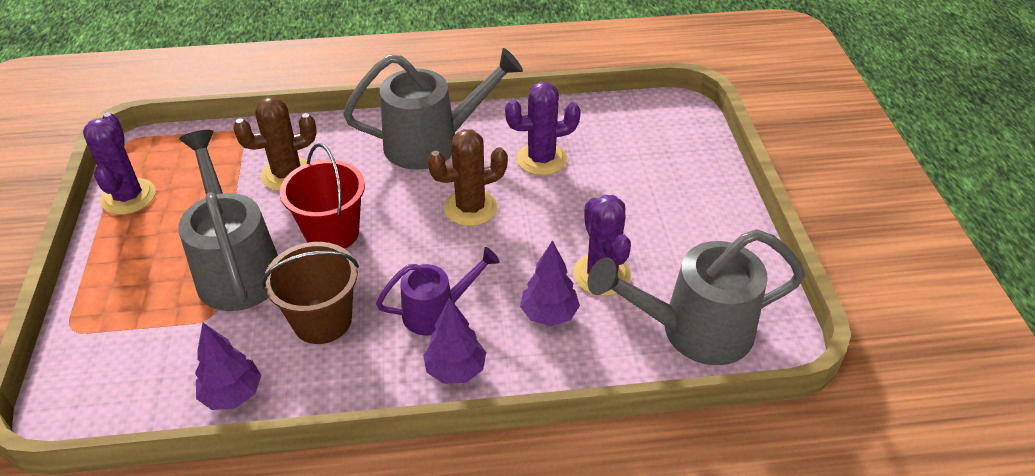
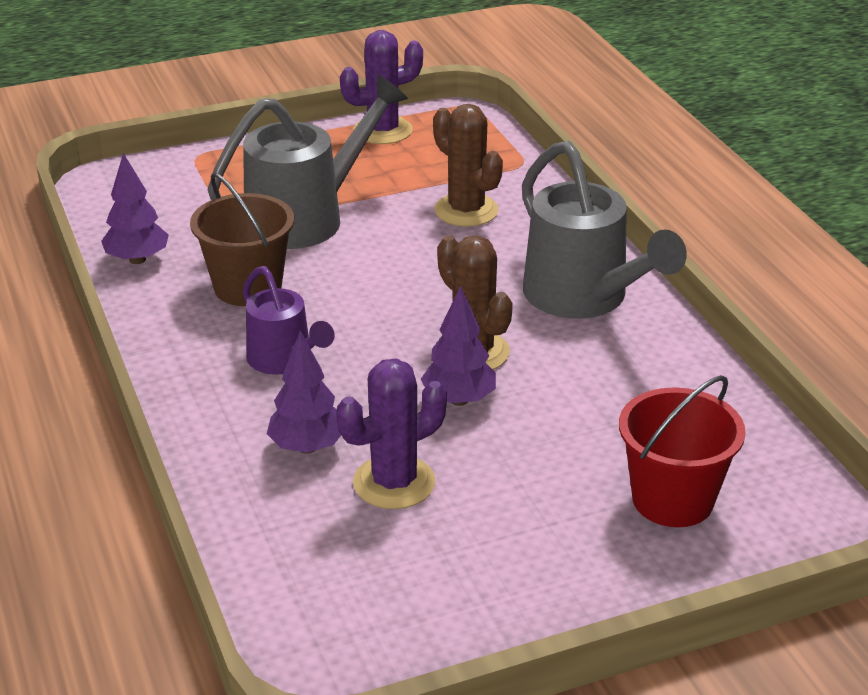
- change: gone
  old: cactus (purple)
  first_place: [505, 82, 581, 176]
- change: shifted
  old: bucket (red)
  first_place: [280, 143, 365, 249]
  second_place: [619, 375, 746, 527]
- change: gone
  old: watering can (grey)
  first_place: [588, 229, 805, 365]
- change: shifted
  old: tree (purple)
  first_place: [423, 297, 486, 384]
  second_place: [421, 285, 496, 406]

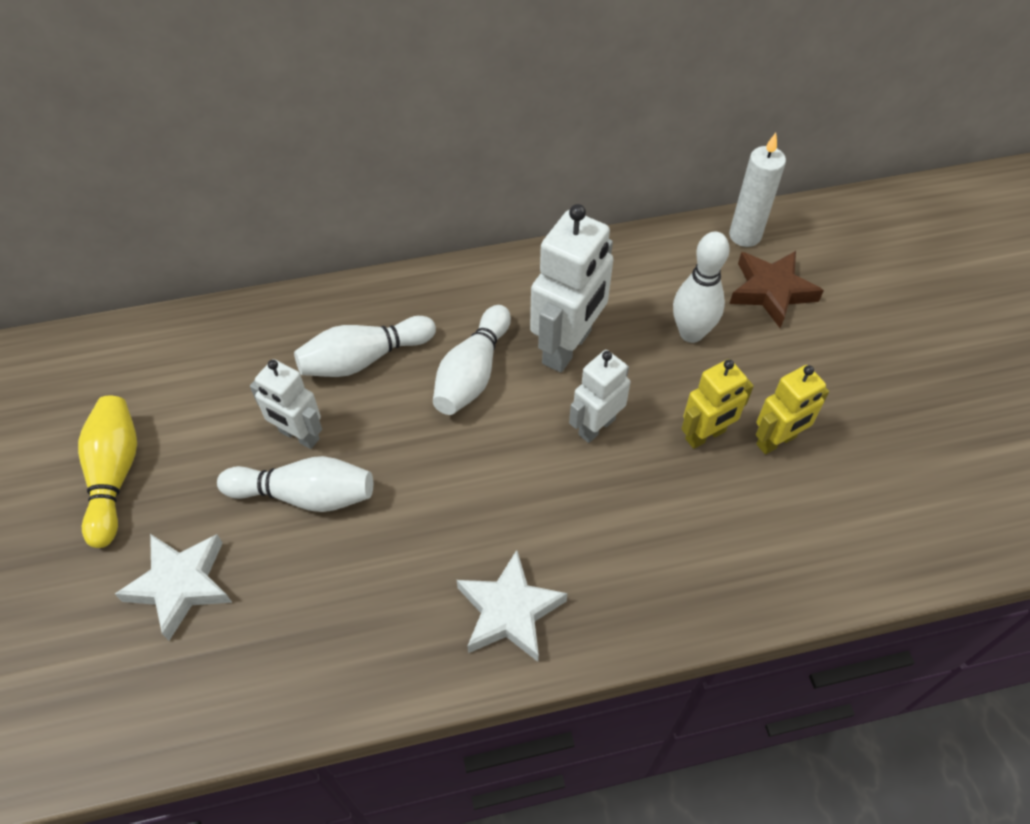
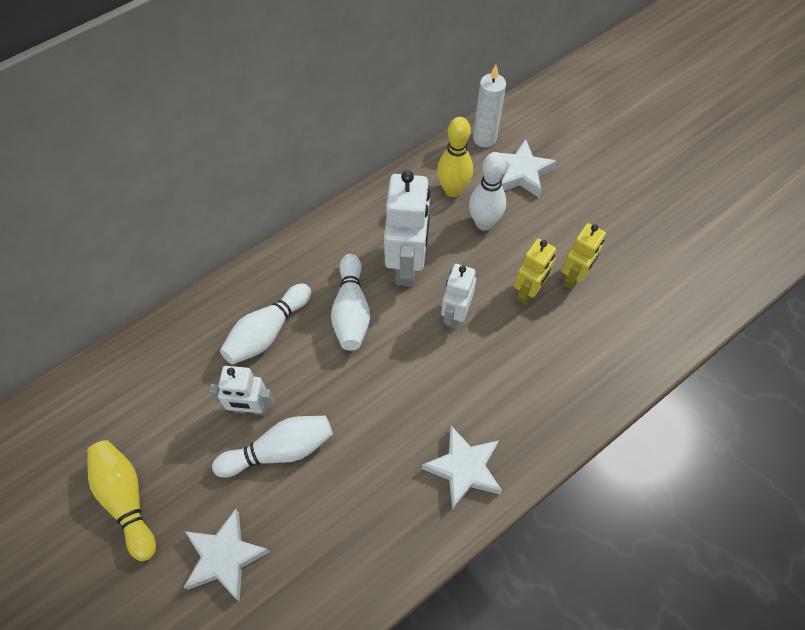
- change: repainted
  old: star (brown)
  new: star (white)
  first_place: [729, 251, 824, 328]
  second_place: [501, 139, 556, 197]
- change: new
  new: bowling pin (yellow)
  second_place: [437, 117, 473, 197]

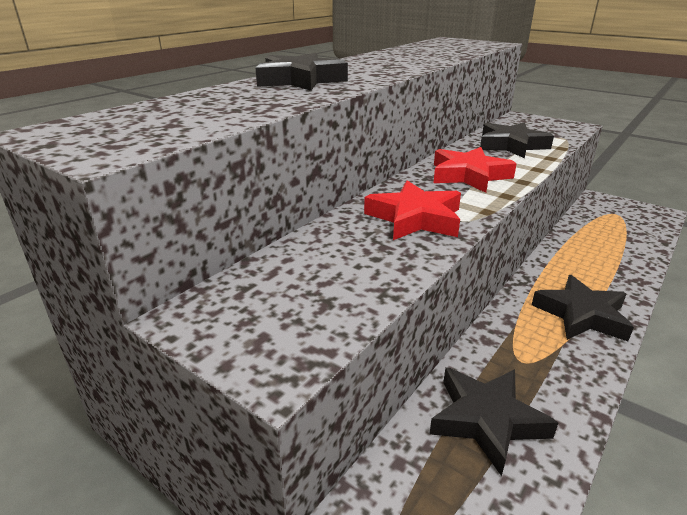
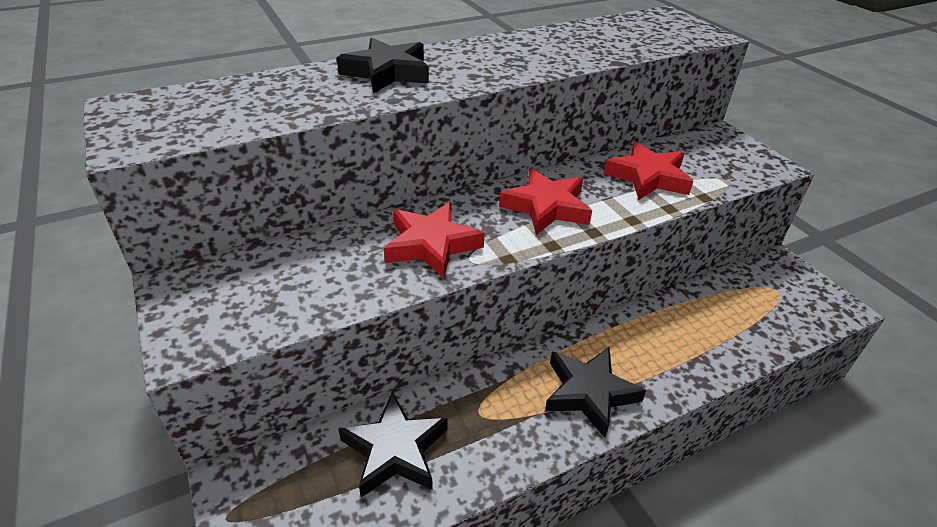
- change: repainted
  old: star (black)
  new: star (red)
  first_place: [480, 122, 554, 158]
  second_place: [604, 141, 693, 200]

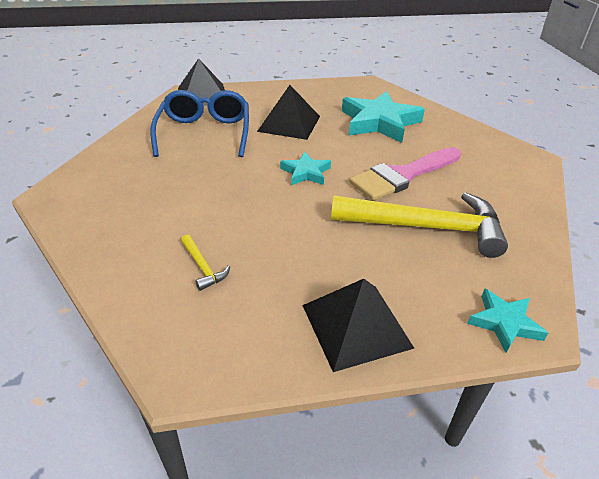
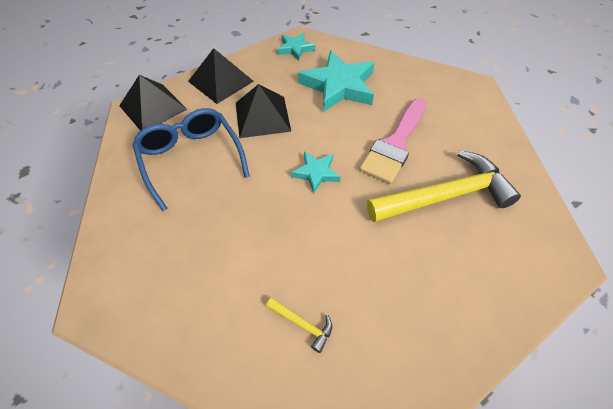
- change: shifted
  old: pyramid (black)
  first_place: [302, 279, 414, 372]
  second_place: [188, 48, 254, 104]
- change: shifted
  old: star (turquoise)
  first_place: [467, 289, 548, 353]
  second_place: [277, 33, 315, 61]

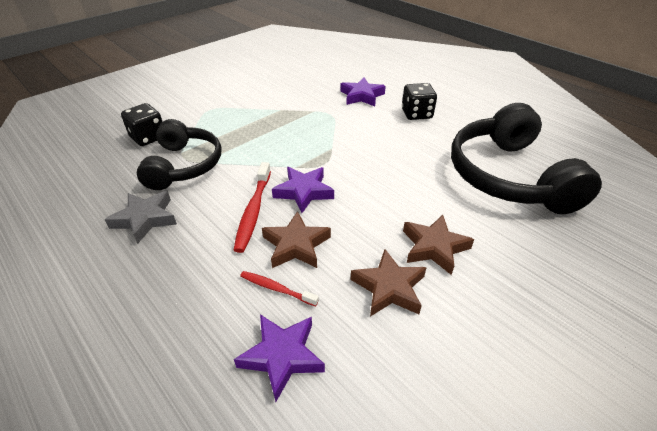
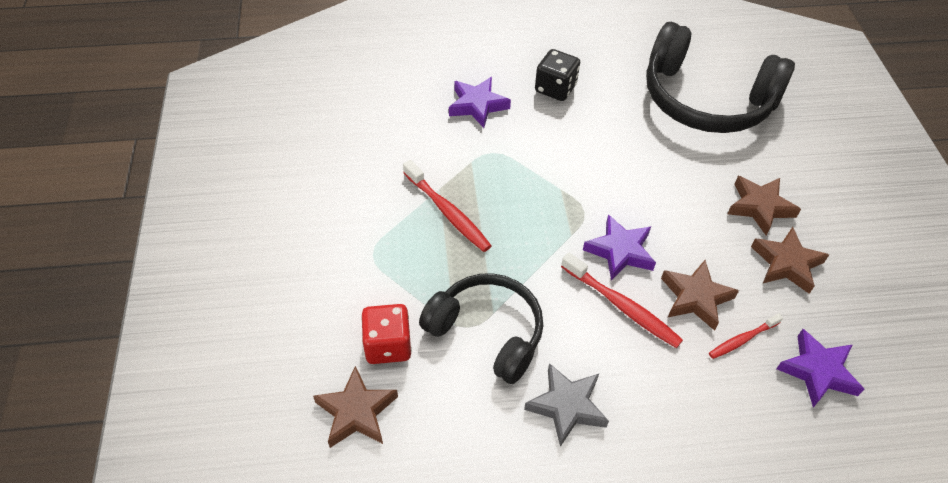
- change: repainted
  old: dice (black)
  new: dice (red)
  first_place: [121, 103, 162, 146]
  second_place: [361, 304, 412, 364]
- change: new
  new: toothbrush (red)
  second_place: [403, 160, 492, 252]
- change: new
  new: star (brown)
  second_place: [313, 366, 398, 448]

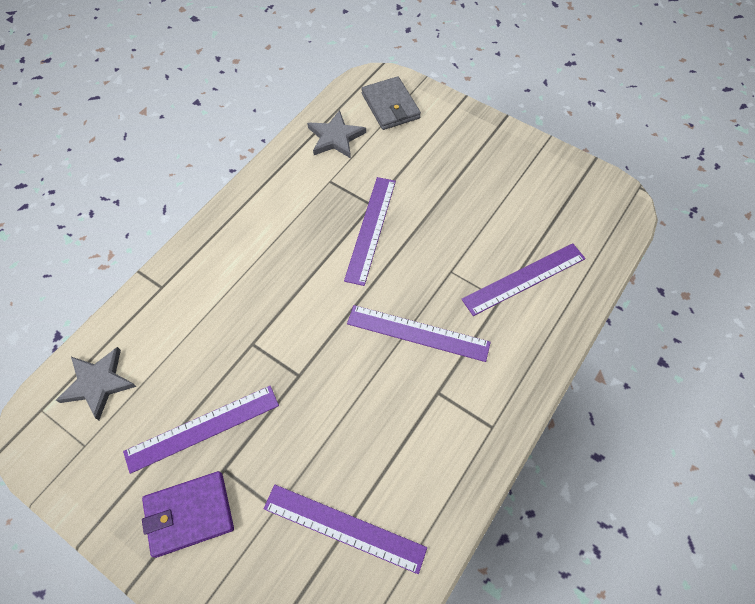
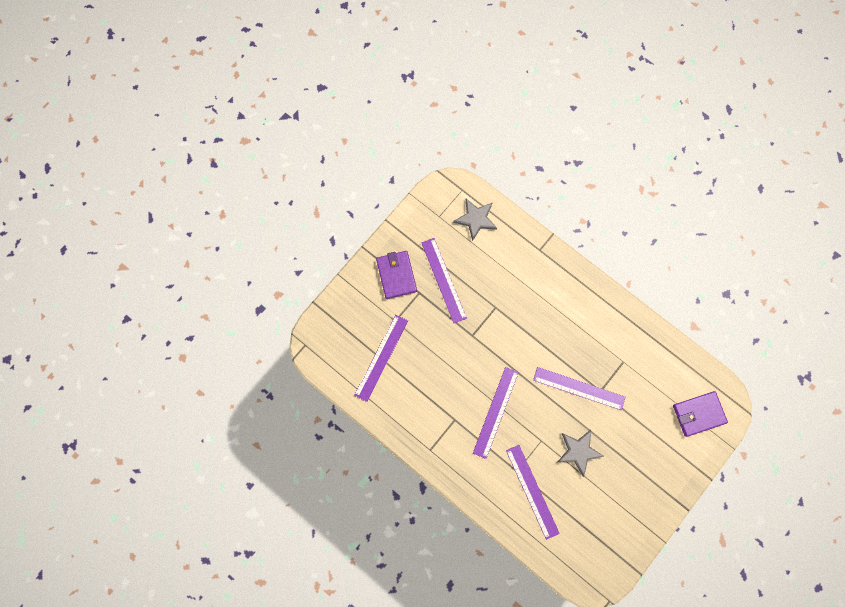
- change: repainted
  old: wallet (grey)
  new: wallet (purple)
  first_place: [361, 76, 421, 130]
  second_place: [673, 391, 728, 437]
- change: shifted
  old: star (grey)
  first_place: [307, 110, 366, 158]
  second_place: [558, 430, 604, 477]

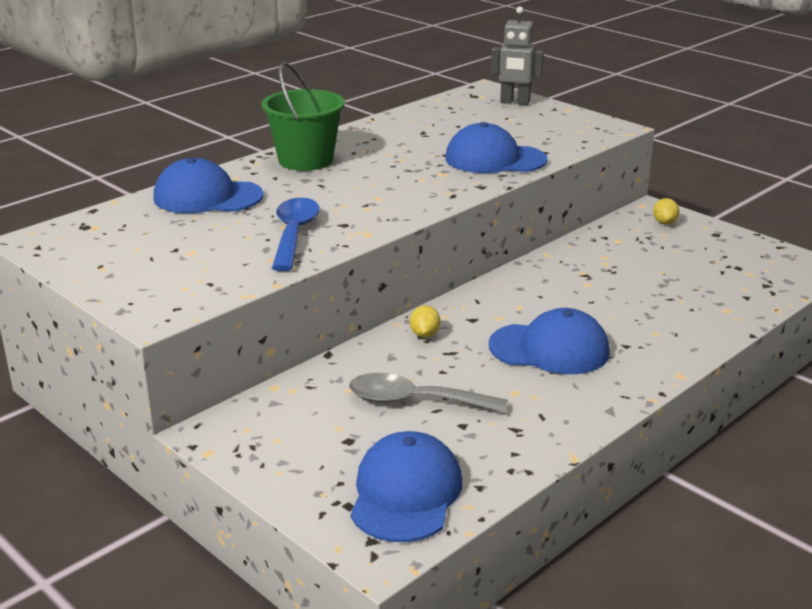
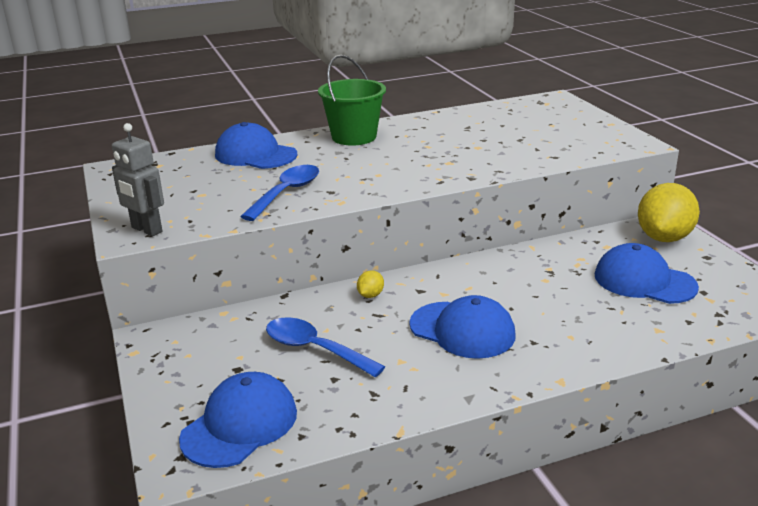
- change: shifted
  old: robot (grey)
  first_place: [491, 6, 544, 105]
  second_place: [112, 123, 164, 236]
- change: shifted
  old: cap (blue)
  first_place: [445, 122, 548, 173]
  second_place: [595, 243, 699, 304]
- change: scaled
  old: lemon (yellow)
  first_place: [653, 198, 679, 224]
  second_place: [638, 183, 700, 242]
  factor: 2.39
- change: repainted
  old: spoon (grey)
  new: spoon (blue)
  first_place: [349, 373, 508, 413]
  second_place: [266, 317, 385, 377]

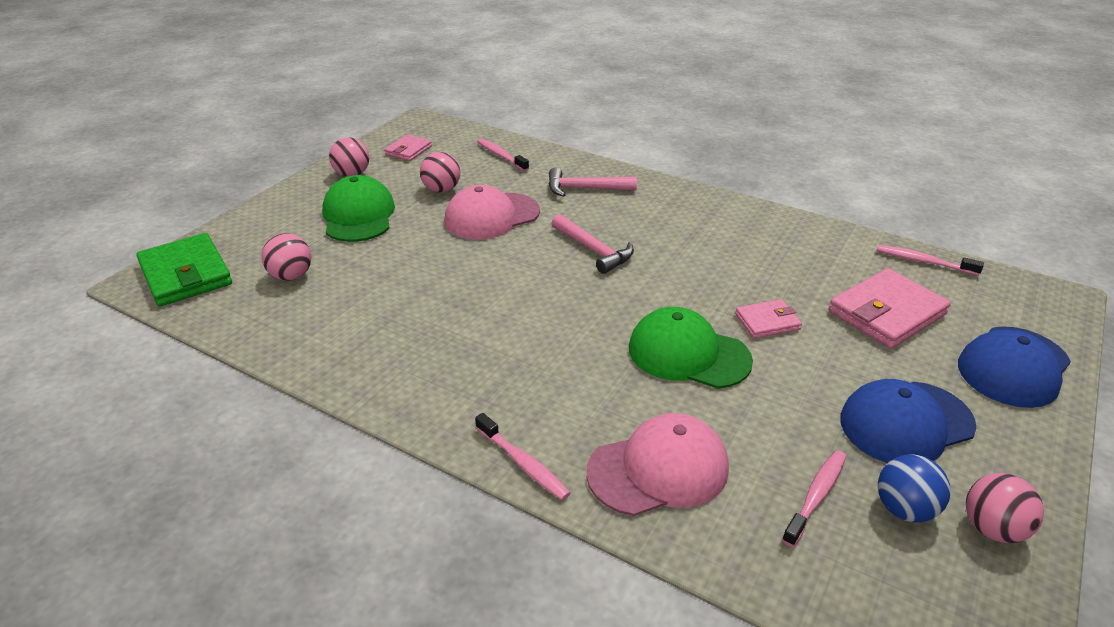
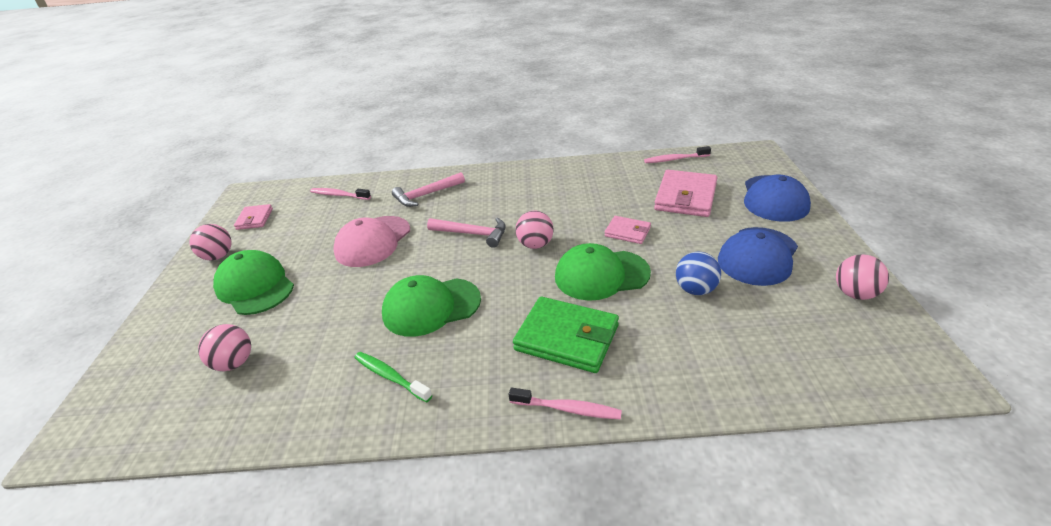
- change: shifted
  old: ball (pink)
  first_place: [420, 152, 460, 193]
  second_place: [515, 211, 554, 249]
- change: shifted
  old: wallet (green)
  first_place: [136, 233, 232, 307]
  second_place: [513, 297, 619, 373]
- change: rotated
  old: wallet (pink)
  first_place: [735, 299, 802, 339]
  second_place: [605, 216, 651, 244]
  degrees: 75
- change: gone
  old: cap (pink)
  first_place: [586, 413, 729, 516]
- change: gone
  old: toothbrush (pink)
  first_place: [782, 450, 846, 547]
- change: shifted
  old: ball (blue)
  first_place: [878, 454, 951, 522]
  second_place: [676, 252, 721, 295]
- change: new
  new: cap (green)
  second_place: [382, 275, 481, 337]
- change: new
  new: toothbrush (green)
  second_place: [354, 352, 432, 403]

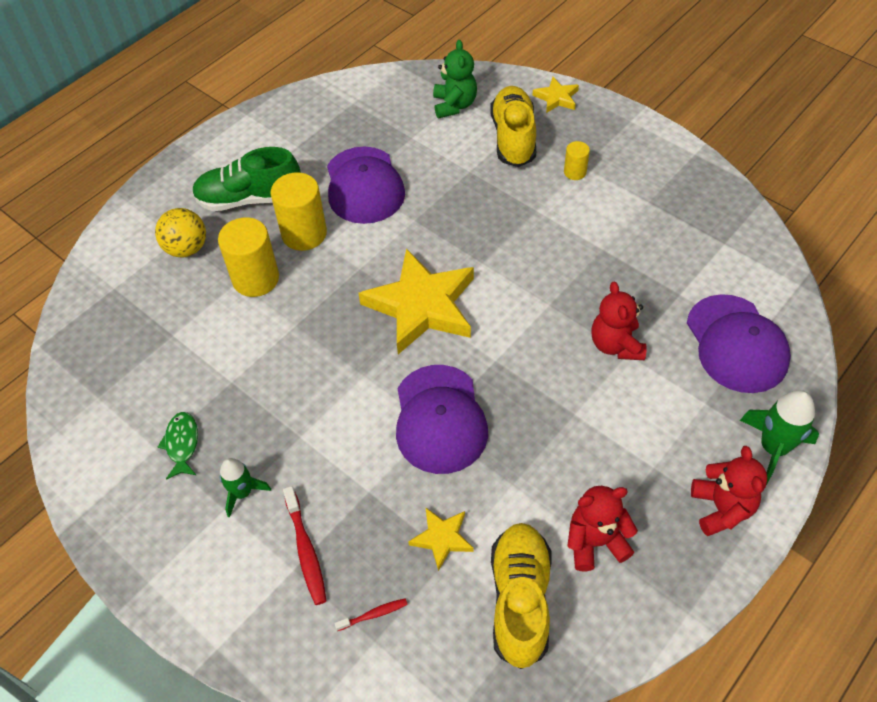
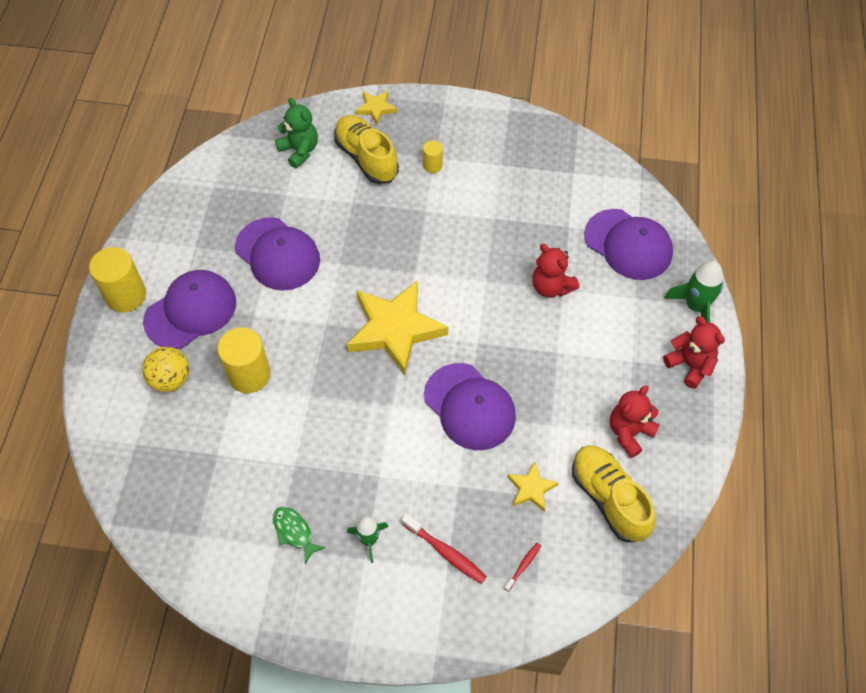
- change: swapped
  old: shoe (green)
  new: cap (purple)
  first_place: [192, 147, 301, 211]
  second_place: [143, 270, 236, 349]
- change: shifted
  old: cylinder (yellow)
  first_place: [271, 172, 327, 251]
  second_place: [89, 247, 146, 312]

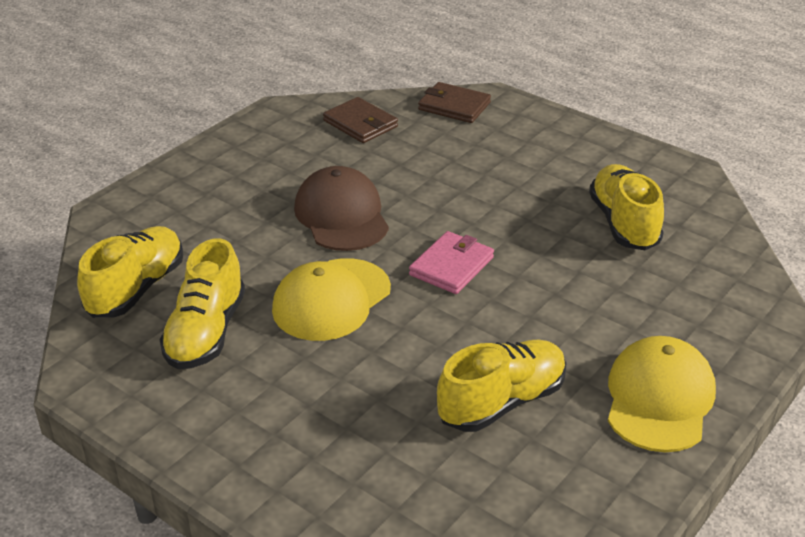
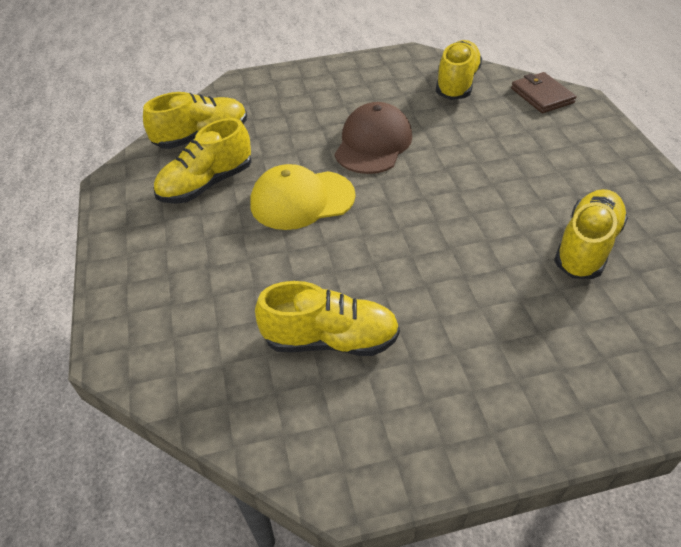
- change: swapped
  old: wallet (brown)
  new: shoe (yellow)
  first_place: [323, 97, 398, 143]
  second_place: [436, 40, 482, 100]
- change: gone
  old: wallet (pink)
  first_place: [409, 231, 494, 294]
- change: gone
  old: cap (yellow)
  first_place: [608, 336, 716, 452]

